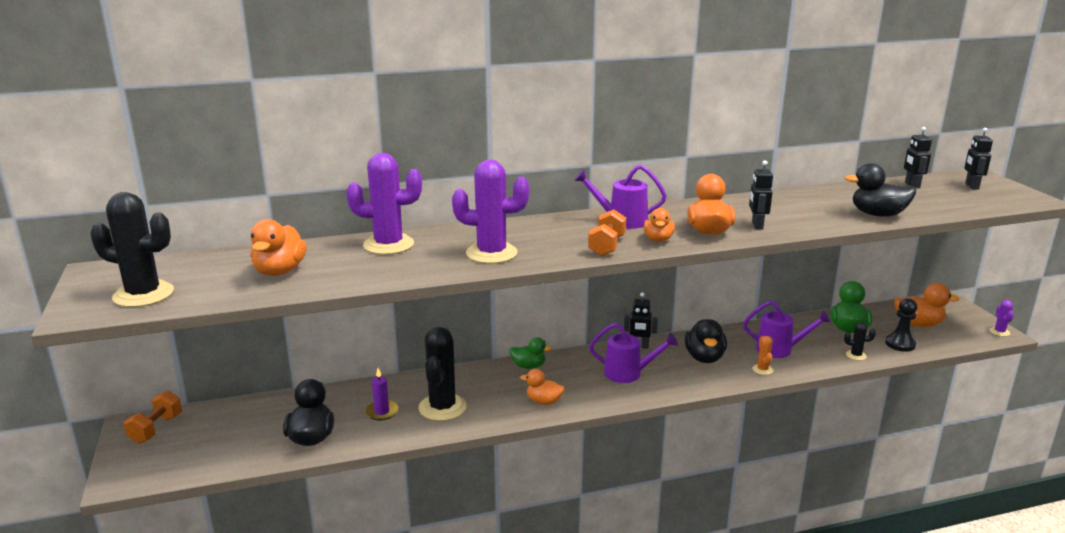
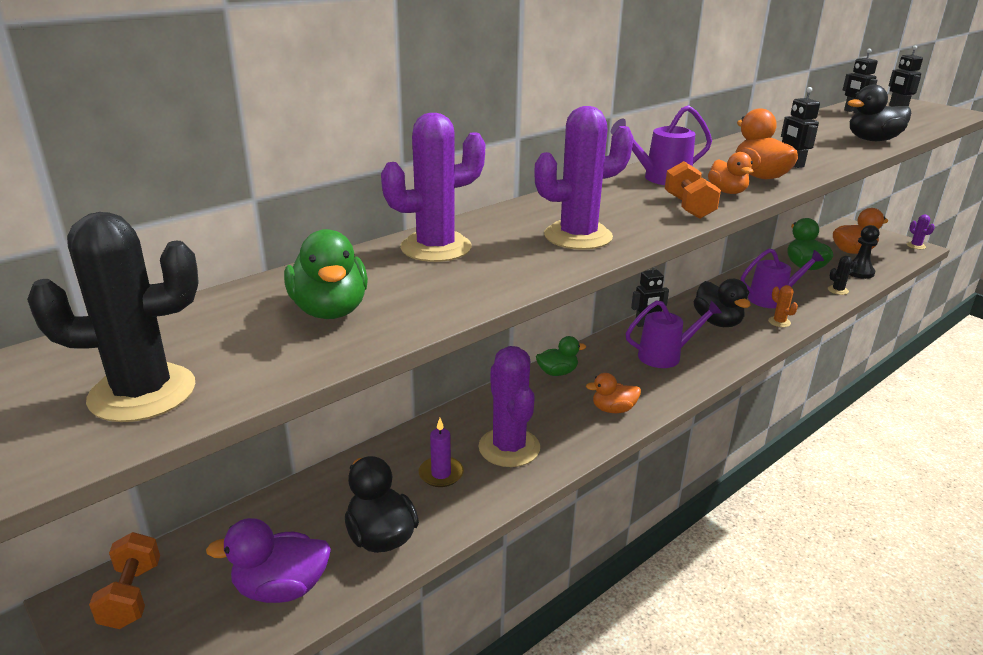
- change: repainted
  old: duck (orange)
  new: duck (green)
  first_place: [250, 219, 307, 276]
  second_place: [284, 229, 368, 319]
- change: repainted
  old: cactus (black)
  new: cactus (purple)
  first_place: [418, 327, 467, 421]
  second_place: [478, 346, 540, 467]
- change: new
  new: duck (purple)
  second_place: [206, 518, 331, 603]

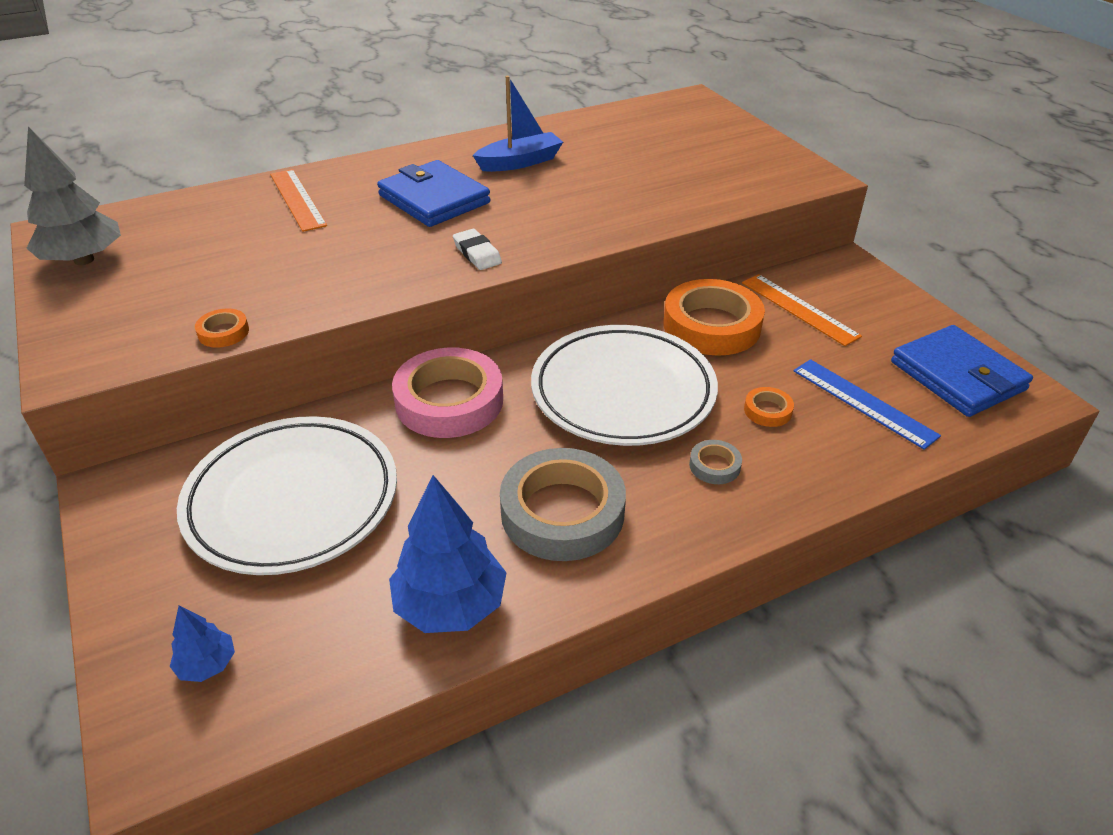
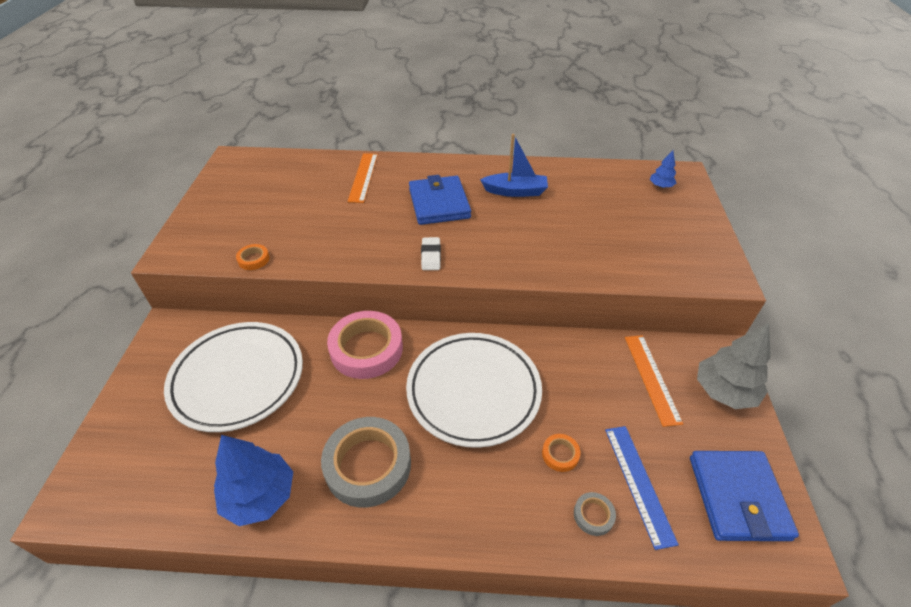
- change: shifted
  old: tree (grey)
  first_place: [24, 127, 121, 265]
  second_place: [697, 323, 771, 409]
- change: gone
  old: tape (orange)
  first_place: [663, 279, 765, 356]
- change: shifted
  old: tape (grey)
  first_place: [689, 440, 742, 484]
  second_place: [574, 492, 616, 536]
- change: shifted
  old: tree (blue)
  first_place: [170, 606, 235, 682]
  second_place: [650, 150, 676, 188]

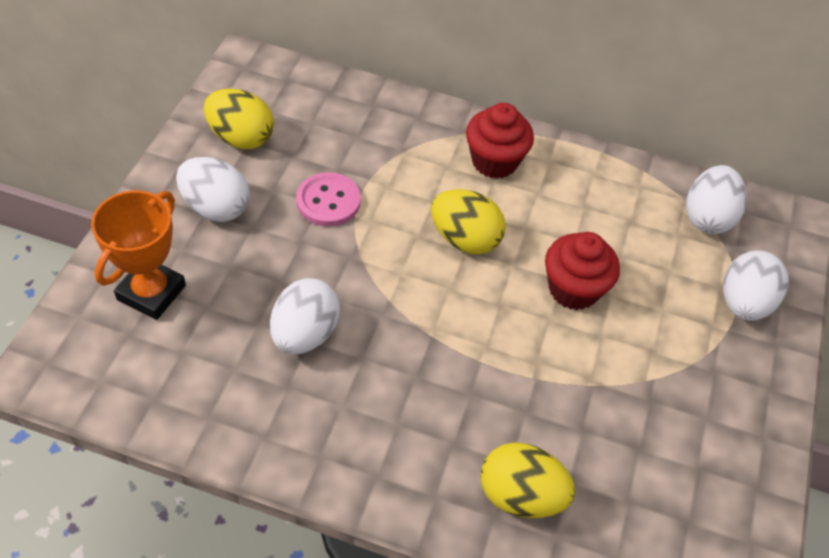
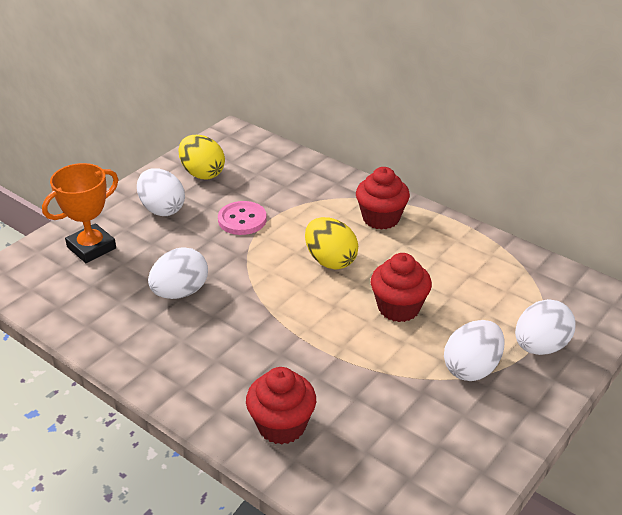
- change: shifted
  old: egg (white)
  first_place: [686, 165, 747, 234]
  second_place: [444, 320, 505, 381]
- change: swapped
  old: egg (yellow)
  new: cupcake (red)
  first_place: [480, 442, 575, 518]
  second_place: [246, 367, 316, 445]

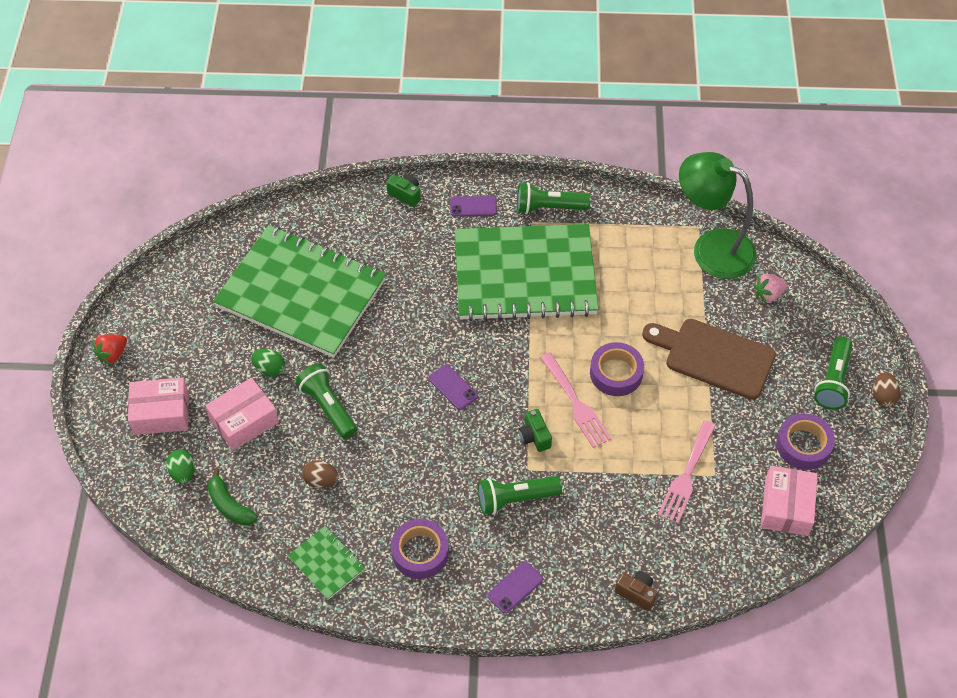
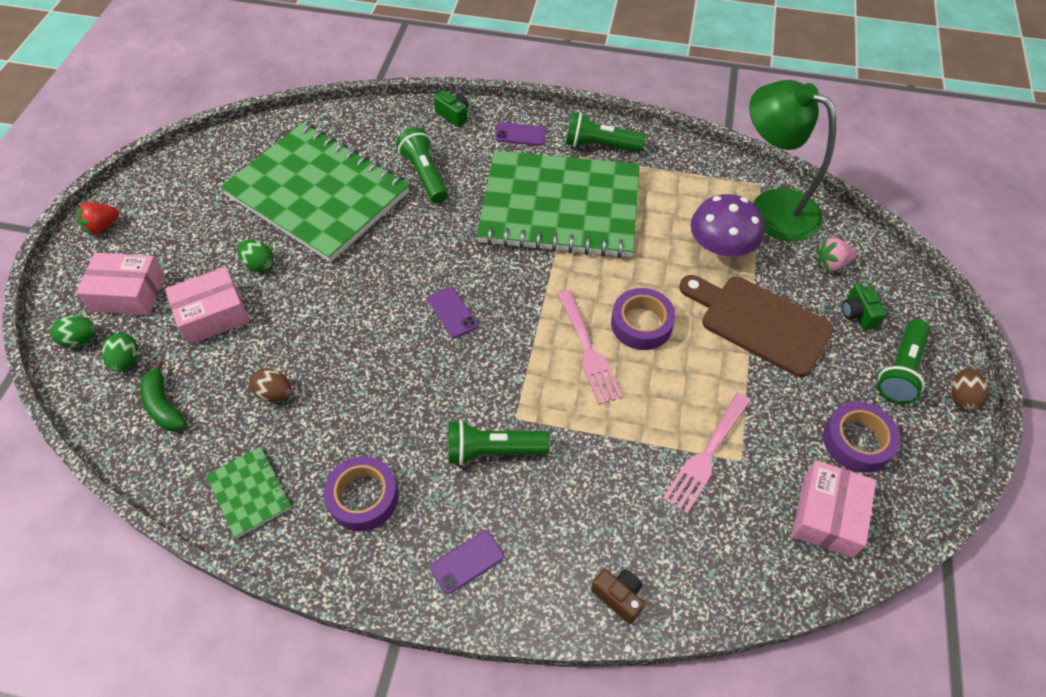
- change: shifted
  old: flashlight (green)
  first_place: [296, 363, 357, 439]
  second_place: [396, 128, 448, 203]
- change: shifted
  old: camera (green)
  first_place: [518, 409, 552, 452]
  second_place: [842, 282, 886, 330]
- change: new
  new: mushroom (purple)
  second_place: [690, 194, 764, 258]
- change: new
  new: egg (green)
  second_place: [50, 316, 96, 347]

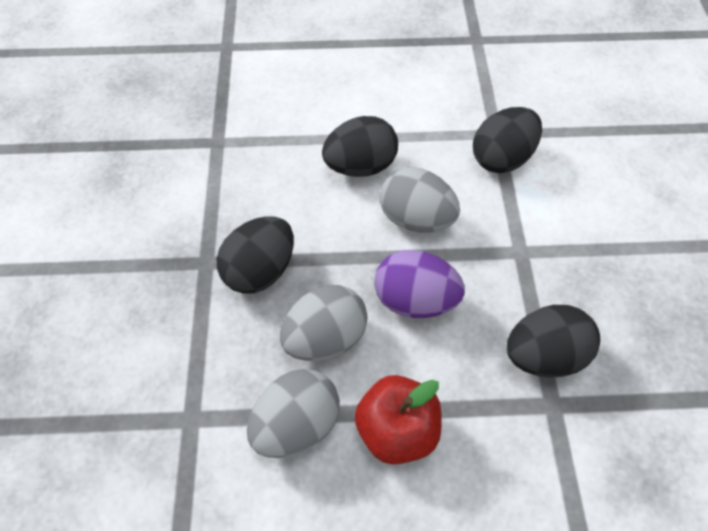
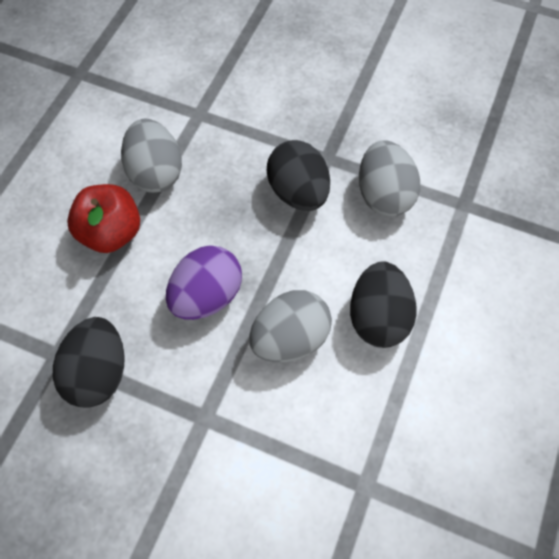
- change: gone
  old: egg (black)
  first_place: [473, 107, 542, 173]
- change: shifted
  old: egg (grey)
  first_place: [280, 285, 368, 361]
  second_place: [359, 140, 420, 216]

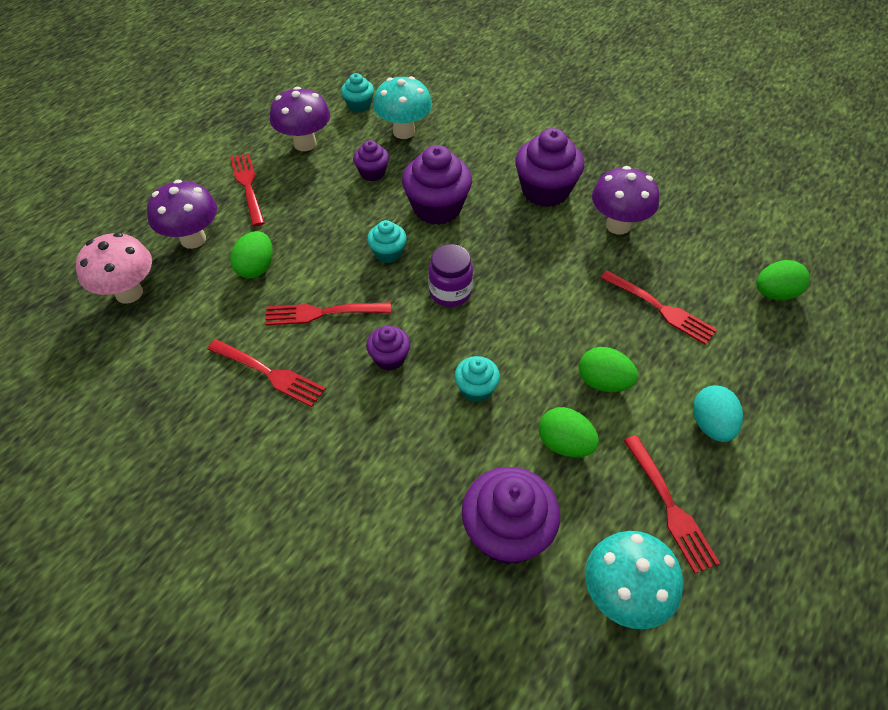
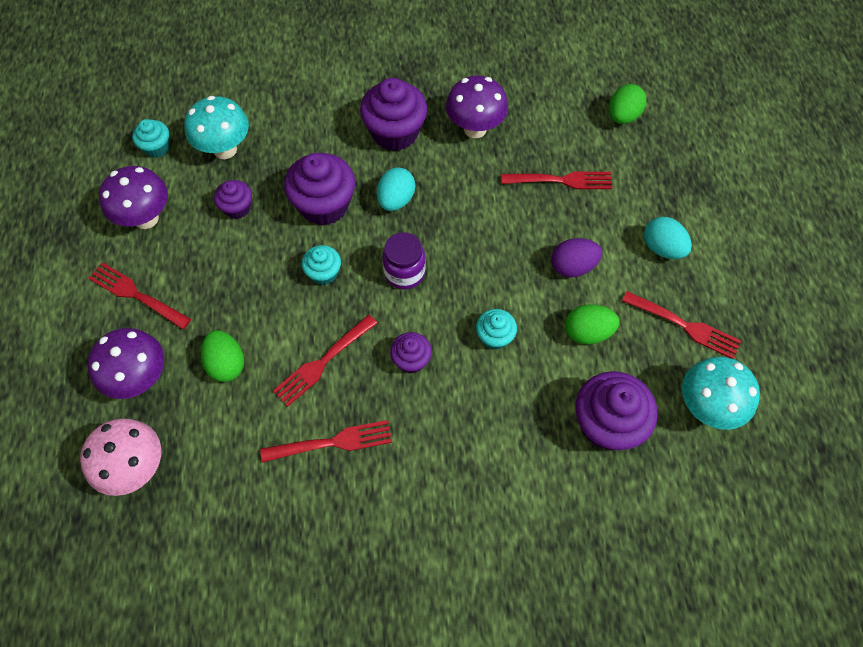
- change: repainted
  old: egg (green)
  new: egg (purple)
  first_place: [579, 347, 638, 392]
  second_place: [551, 238, 602, 277]
- change: new
  new: egg (turquoise)
  second_place: [377, 168, 415, 211]

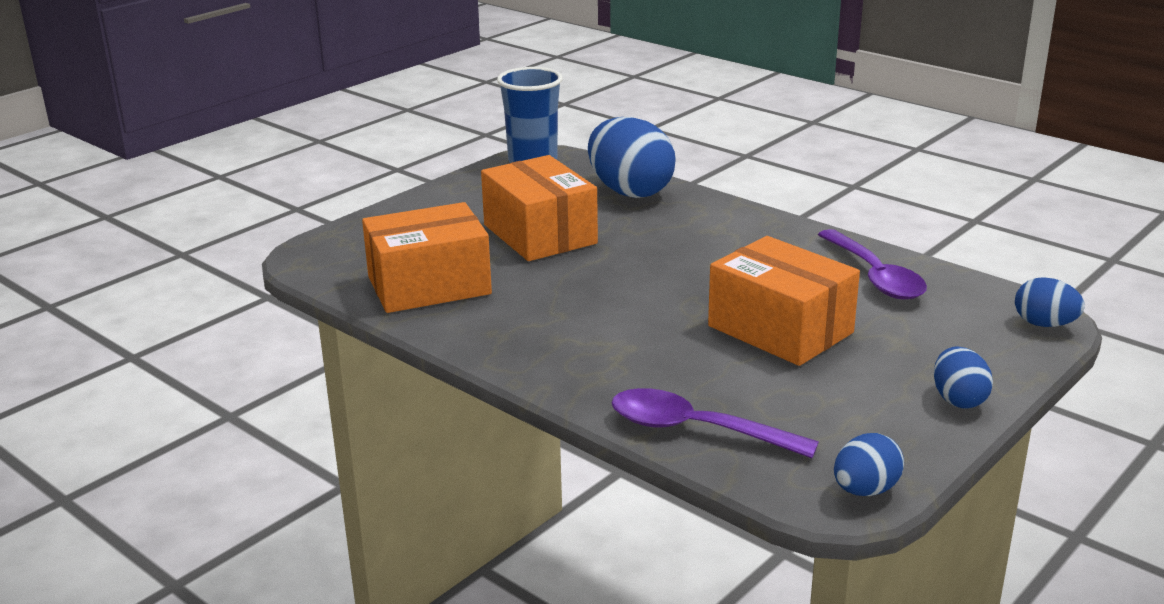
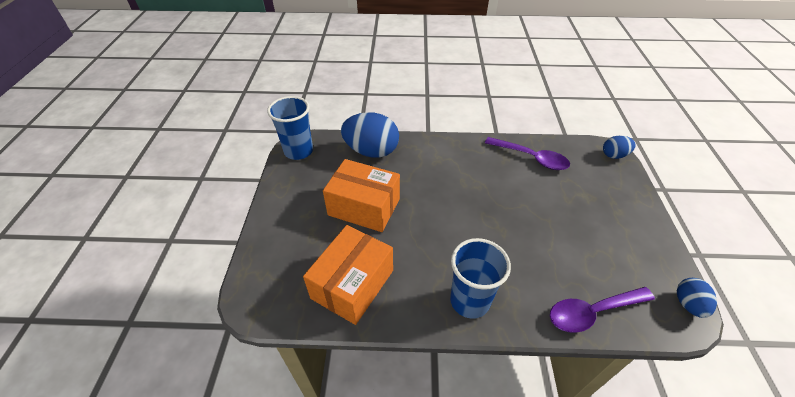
- change: gone
  old: box (orange)
  first_place: [708, 236, 860, 366]
- change: gone
  old: egg (blue)
  first_place: [934, 346, 993, 409]
- change: new
  new: cup (blue)
  second_place: [450, 238, 511, 319]

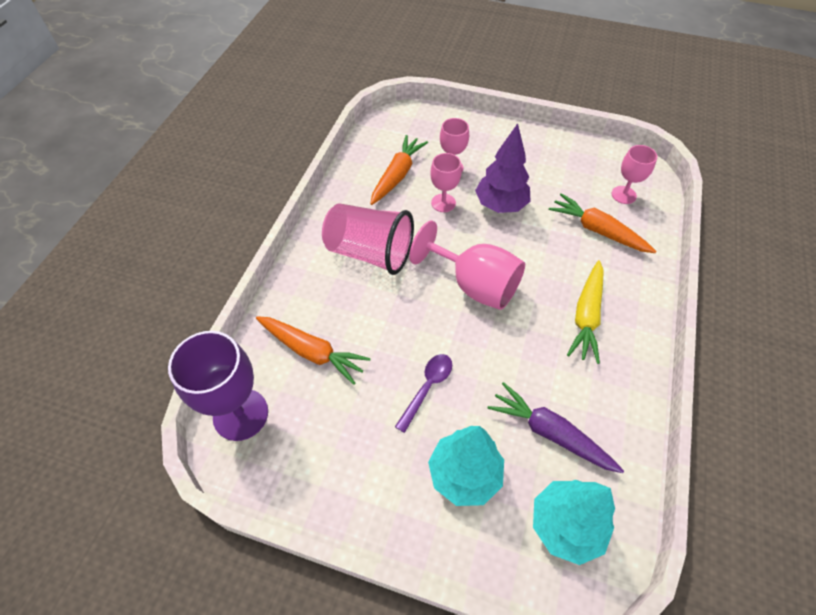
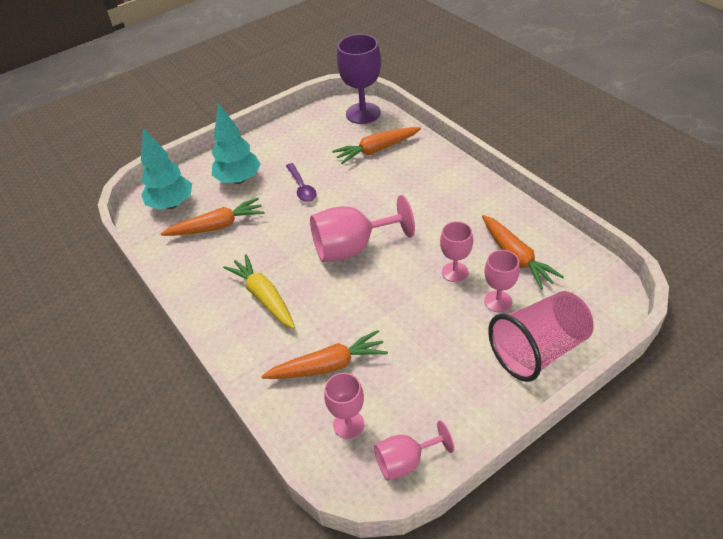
- change: gone
  old: tree (purple)
  first_place: [475, 123, 531, 213]
- change: shifted
  old: cup (pink)
  first_place: [322, 203, 414, 275]
  second_place: [488, 291, 594, 382]
- change: repainted
  old: carrot (purple)
  new: carrot (orange)
  first_place: [488, 382, 624, 473]
  second_place: [161, 198, 264, 236]
- change: new
  new: goblet (pink)
  second_place: [374, 421, 454, 480]

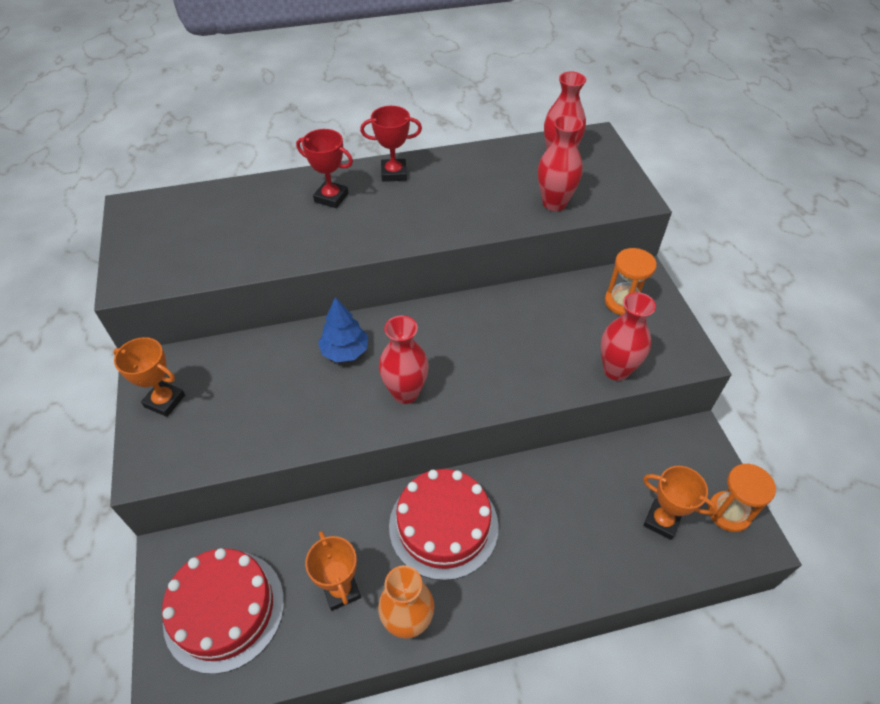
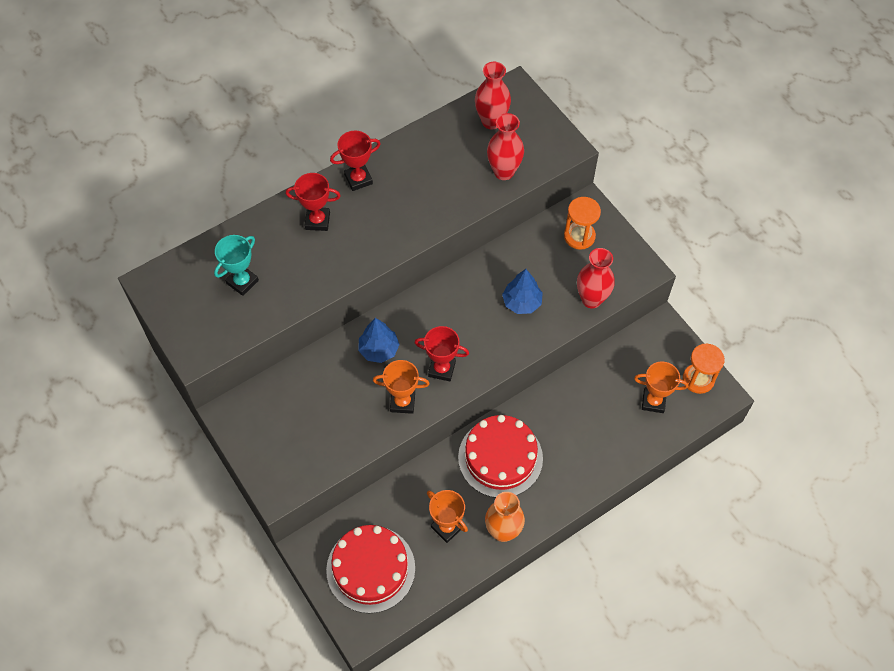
- change: swapped
  old: vase (red)
  new: trophy (red)
  first_place: [379, 315, 429, 404]
  second_place: [415, 326, 469, 381]
- change: shifted
  old: trophy (orange)
  first_place: [113, 337, 185, 417]
  second_place: [373, 360, 430, 414]
- change: new
  new: trophy (turquoise)
  second_place: [214, 235, 259, 296]
- change: new
  new: tree (blue)
  second_place: [502, 269, 543, 314]

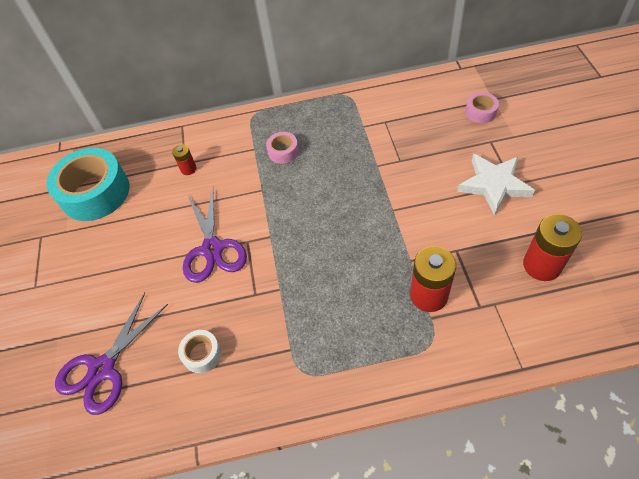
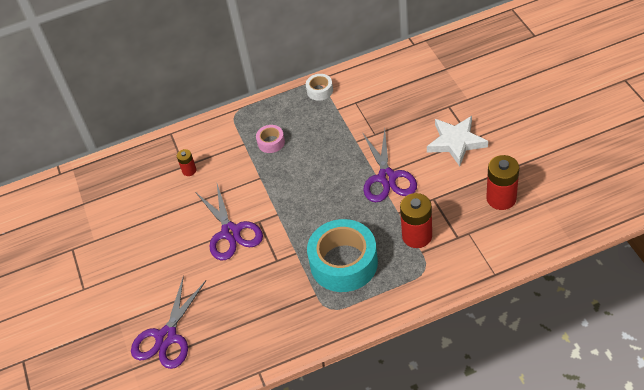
- change: gone
  old: tape (pink)
  first_place: [465, 92, 499, 123]
- change: shifted
  old: tape (turquoise)
  first_place: [46, 148, 130, 221]
  second_place: [307, 219, 378, 292]
- change: shifted
  old: tape (white)
  first_place: [178, 330, 221, 373]
  second_place: [306, 74, 333, 101]
- change: new
  new: scissors (purple)
  second_place: [362, 129, 417, 202]

